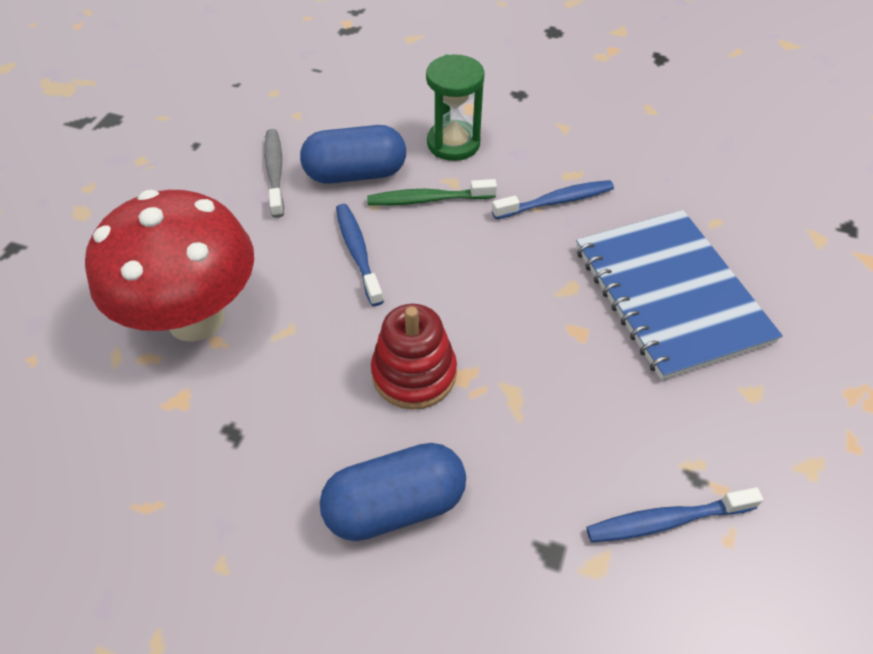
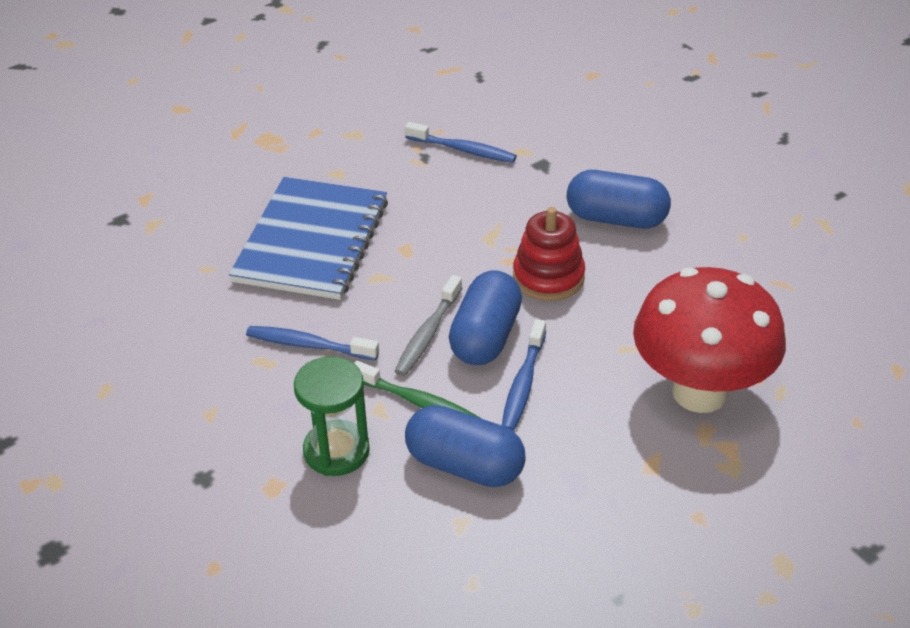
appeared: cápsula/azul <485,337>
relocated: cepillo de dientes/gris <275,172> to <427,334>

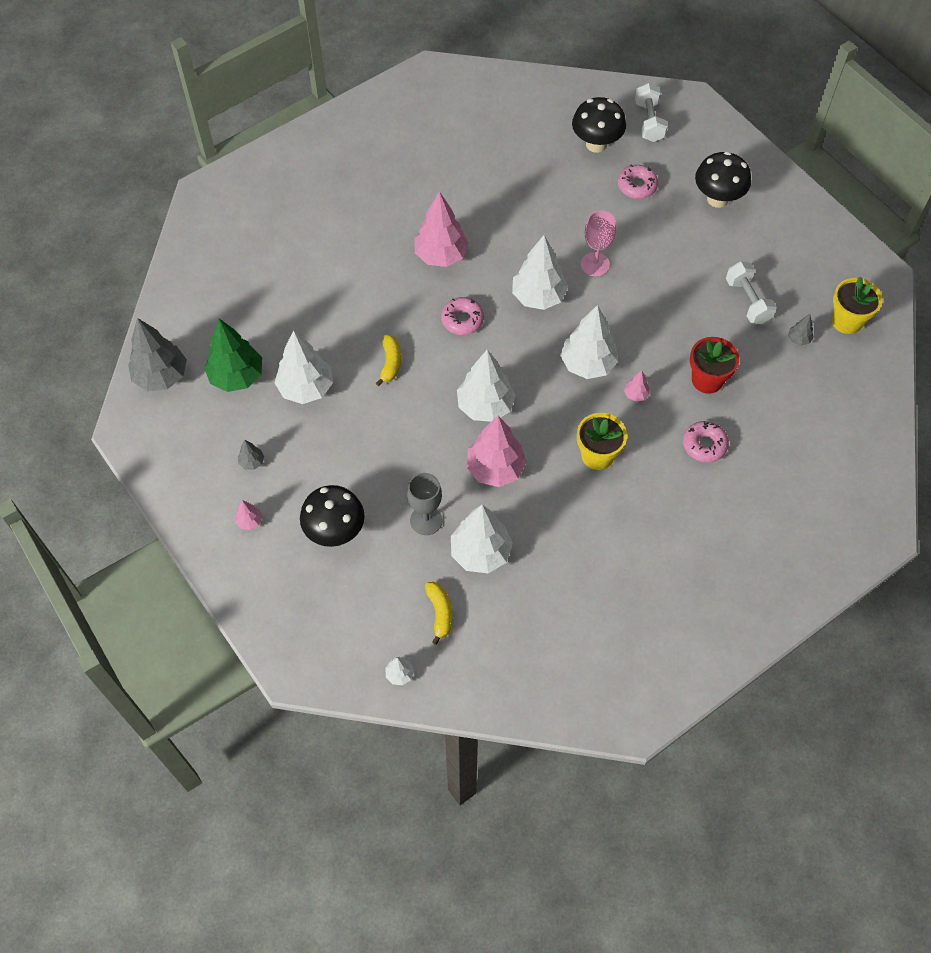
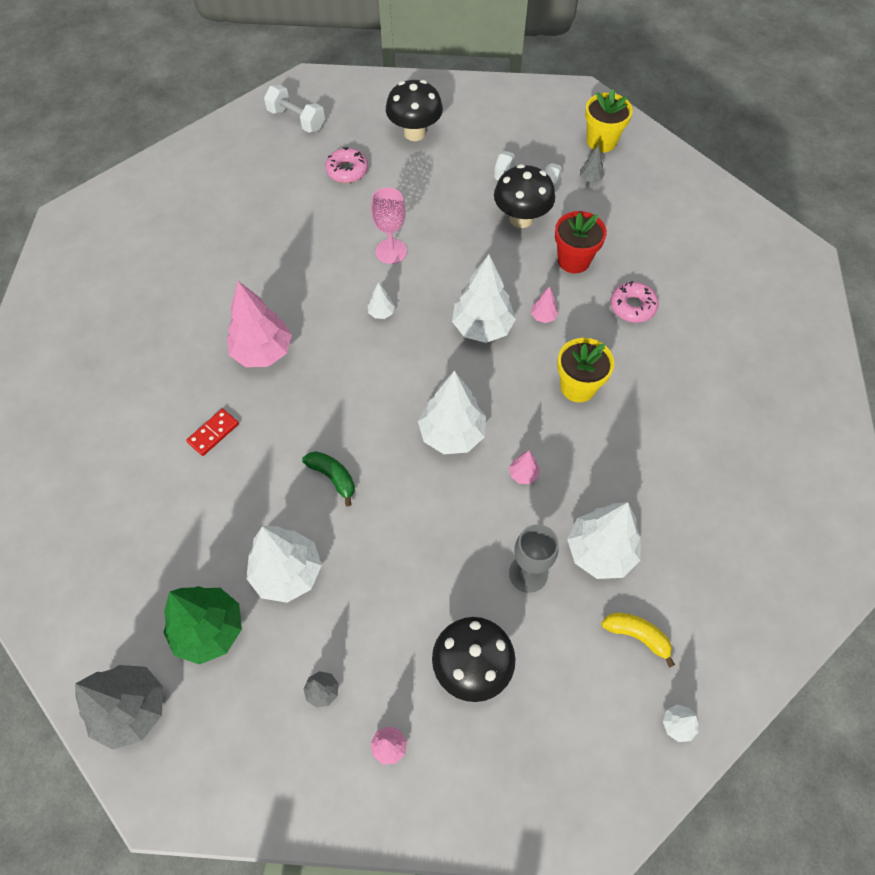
missing: rosquilla/rosa <462,320>
appeared: ficha de dominó/rojo <213,433>
relocated: seta/negro <596,144> to <521,219>
colour: plátano/amarillo <390,363> to plátano/verde <333,477>
size: árbol/blanco <538,297> = <381,313> x0.44; árbol/rosa <495,469> = <523,474> x0.44

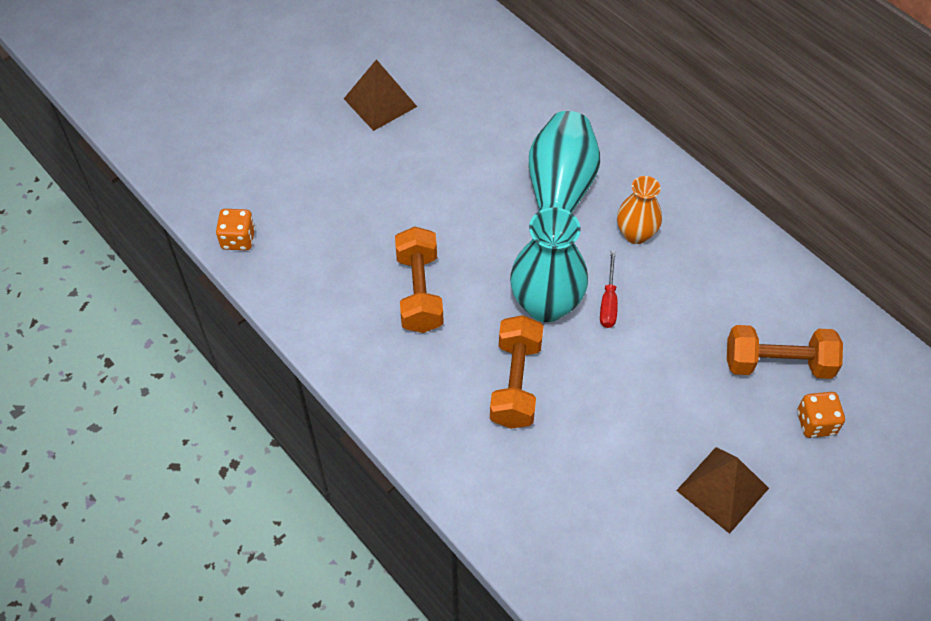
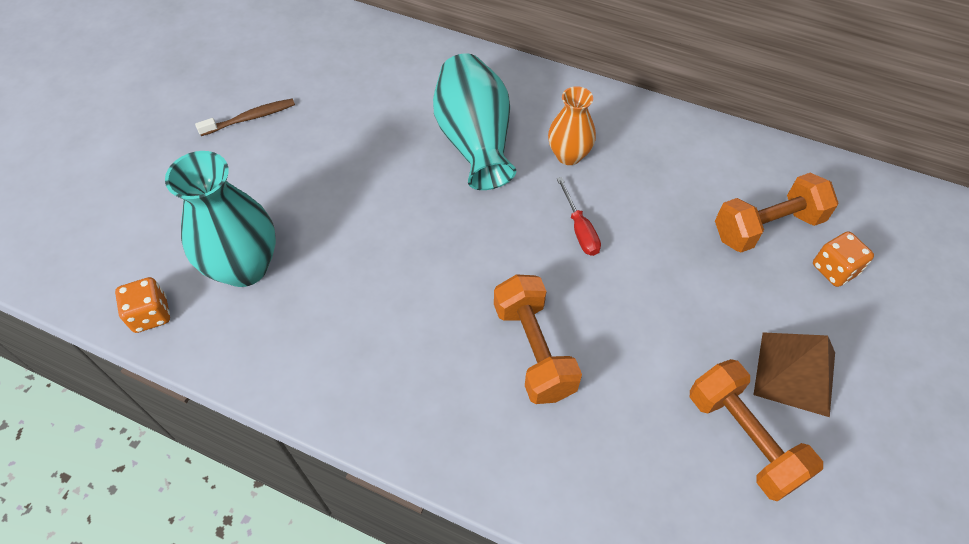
relocated: florero/turquesa <546,304> to <244,267>; mancuerna/naranja <419,292> to <743,438>
exchanged: pirámide/marrón <380,102> to cepillo de dientes/marrón <250,118>

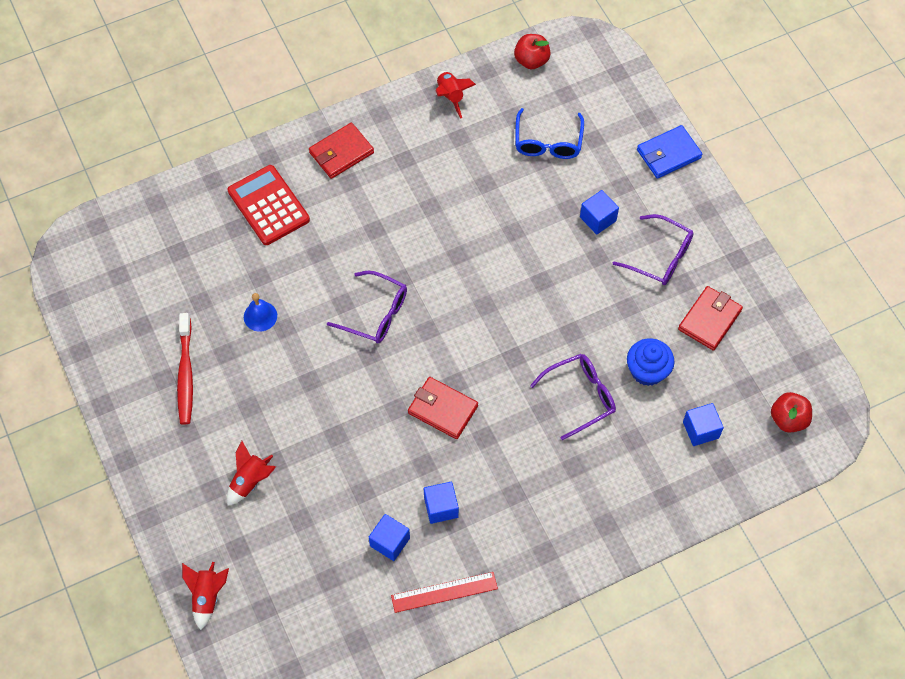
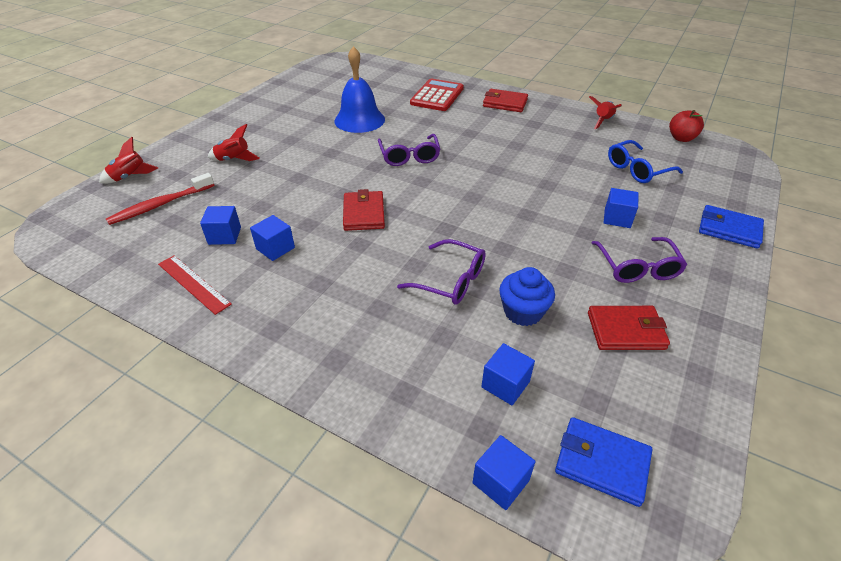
appeared: cubo/azul <500,481>
relocated: cepillo de dientes/rojo <185,374> to <160,205>
exchanged: manzana/rojo <788,419> to cartera/azul <602,463>
size: campana/azul <260,316> = <359,120> x2.01

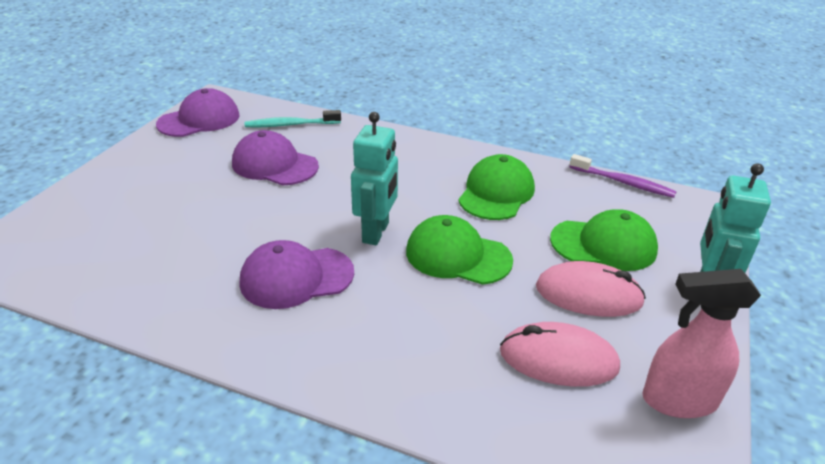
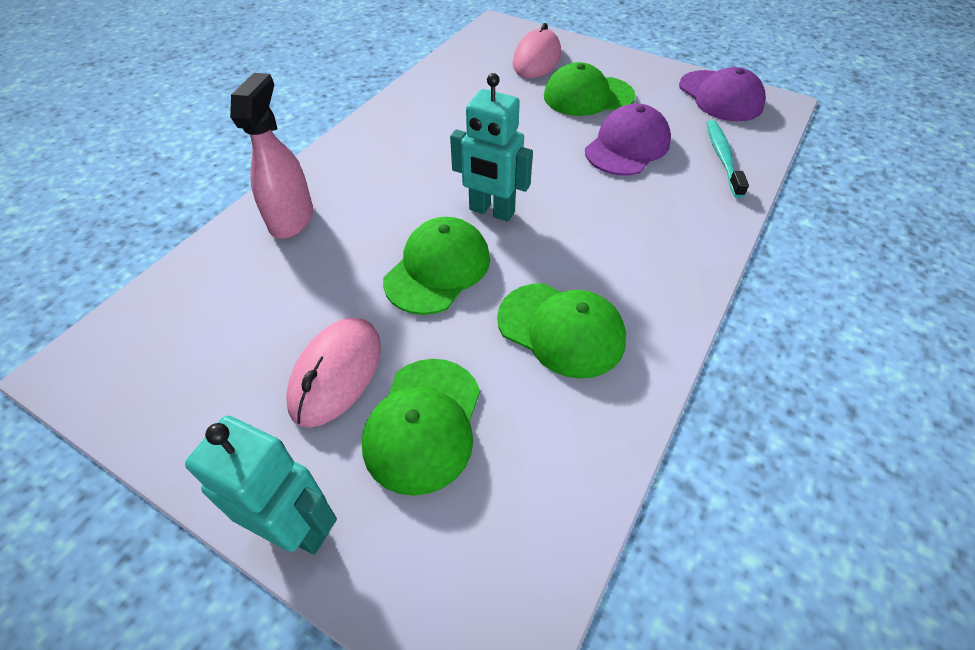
missing: cepillo de dientes/morado <622,182>; gorra/morado <296,277>
appeared: gorra/verde <588,96>
relocated: pulverizador/rosa <678,400> to <292,219>; ratón/rosa <558,360> to <536,59>

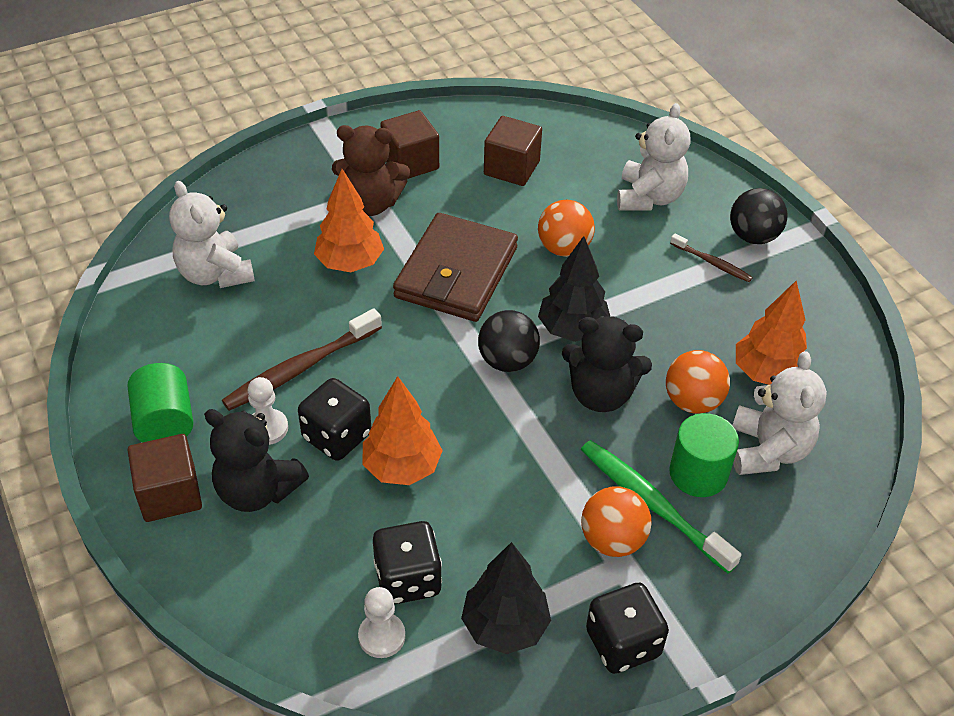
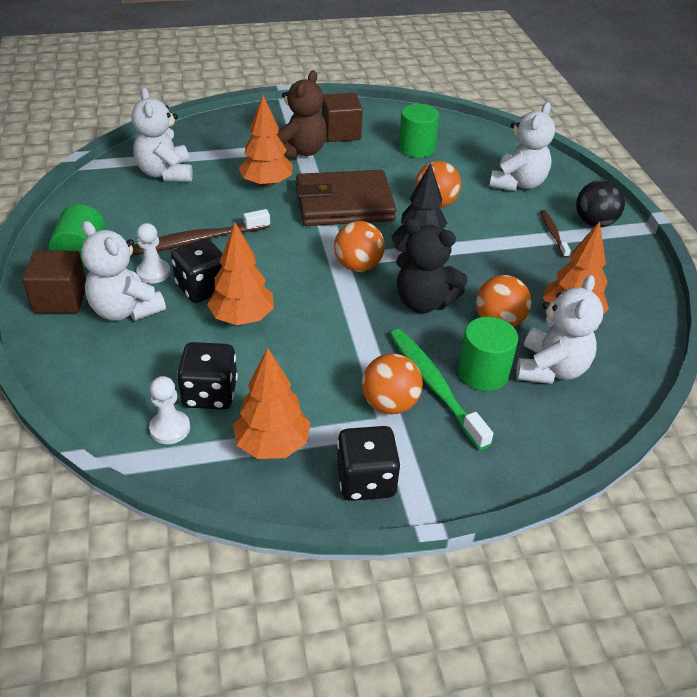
exchanged: cubo/marrón <511,168> to cilindro/verde <416,148>
colour: pelota/negro <507,361> to pelota/naranja <358,266>; osito/negro <257,490> to osito/blanco <125,310>; árbol/negro <505,626> to árbol/naranja <272,445>
spun: osito/marrón <371,204> = <300,152> 90 degrees counterclockwise; cartera/marrón <456,273> = <344,204> 45 degrees clockwise; cepillo de dientes/marrón <712,263> = <553,233> 150 degrees counterclockwise

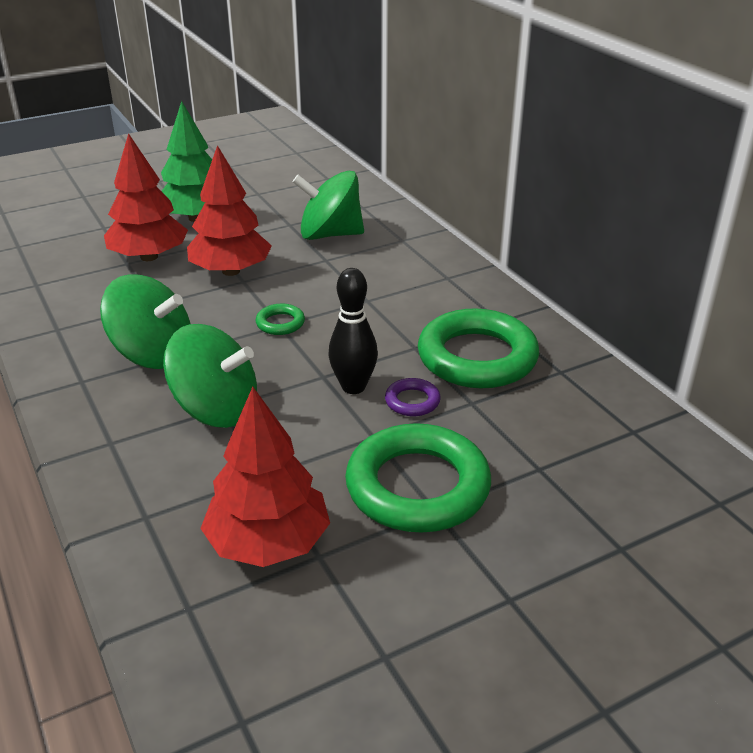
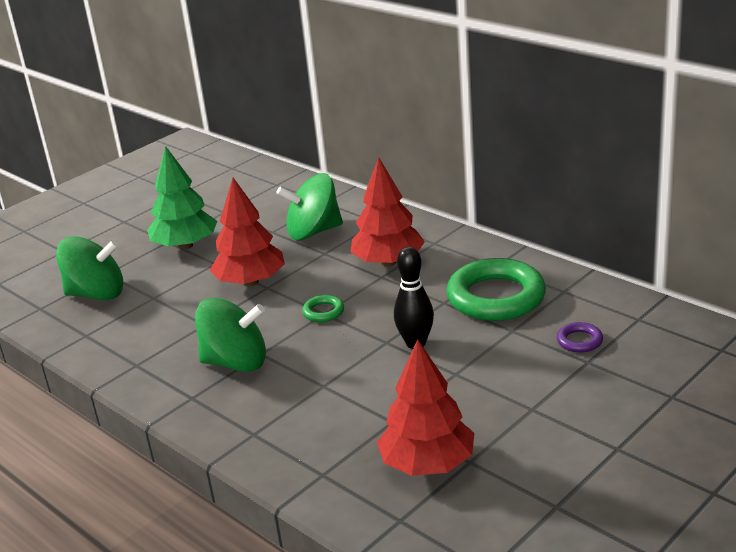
missing: anillo/verde <417,486>
relocated: árbol/rojo <149,257> to <388,262>; peonza/verde <216,410> to <96,294>; anillo/morado <412,401> to <579,341>

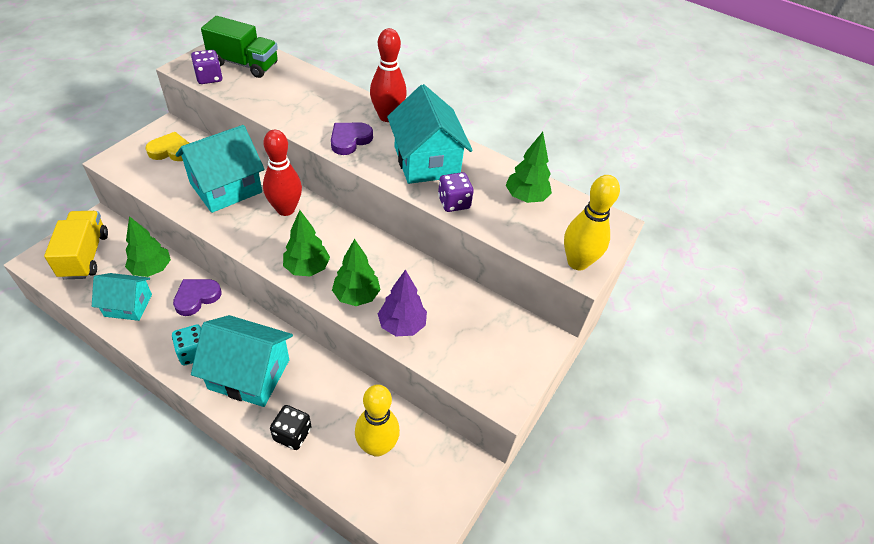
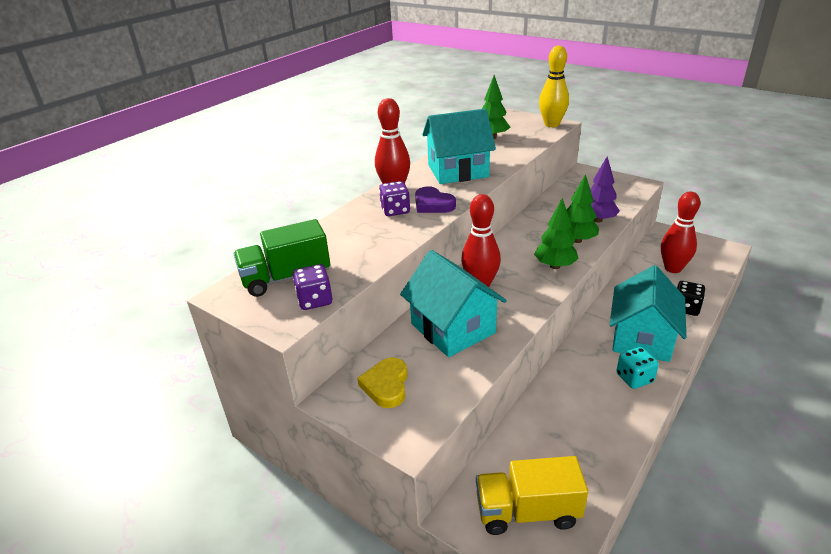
missing: árbol/verde <151,269>; casa/turquesa <128,305>; corazón/morado <196,297>
relocated: dado/morado <454,202> to <395,210>
colour: bolo/amarillo <377,446> to bolo/rojo <673,268>
spun: camión/verde <244,64> = <286,278> 135 degrees counterclockwise

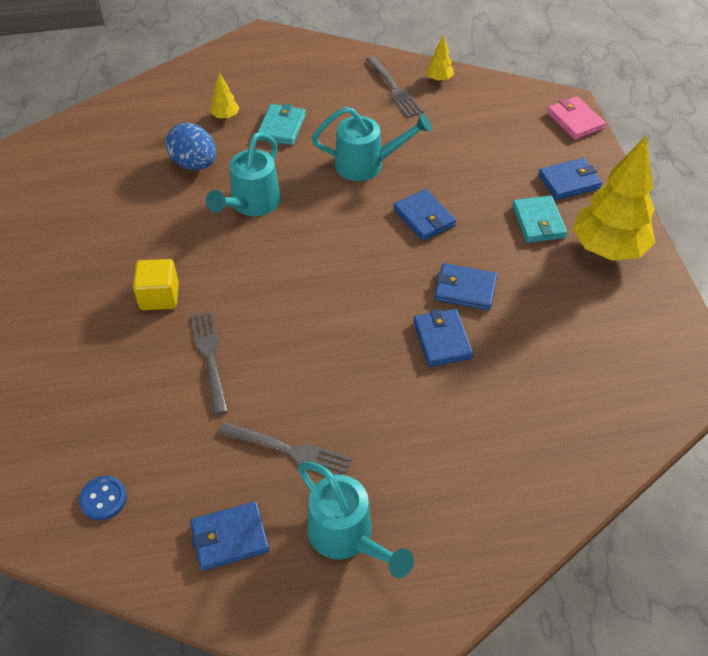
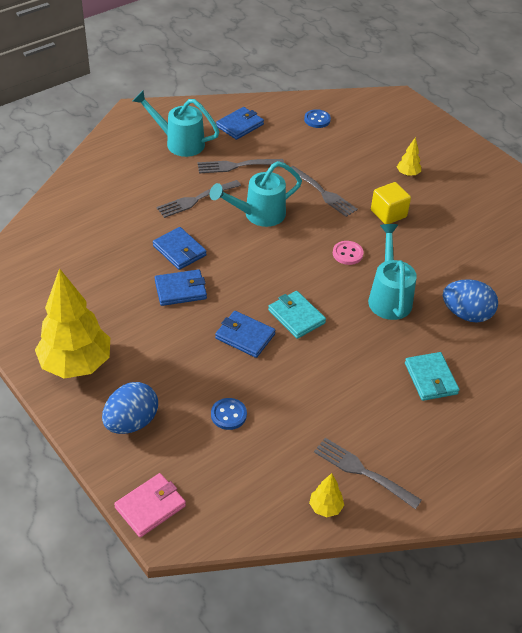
appeared: tenedor/gris <196,199>; botón/rosa <347,254>; botón/azul <228,415>
relocated: árbol/amarillo <225,116> to <407,174>; regadera/turquesa <367,164> to <259,215>; cartera/turquesa <538,222> to <296,317>
exchanged: cartera/azul <569,181> to huevo/azul <131,422>
spun: cartera/rosa <575,121> = <150,507> 75 degrees counterclockwise

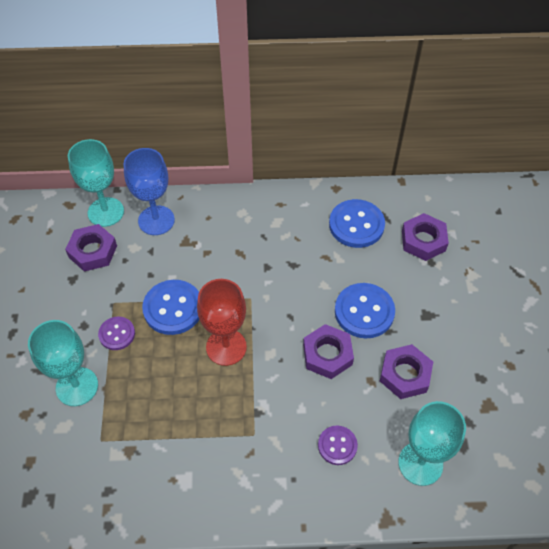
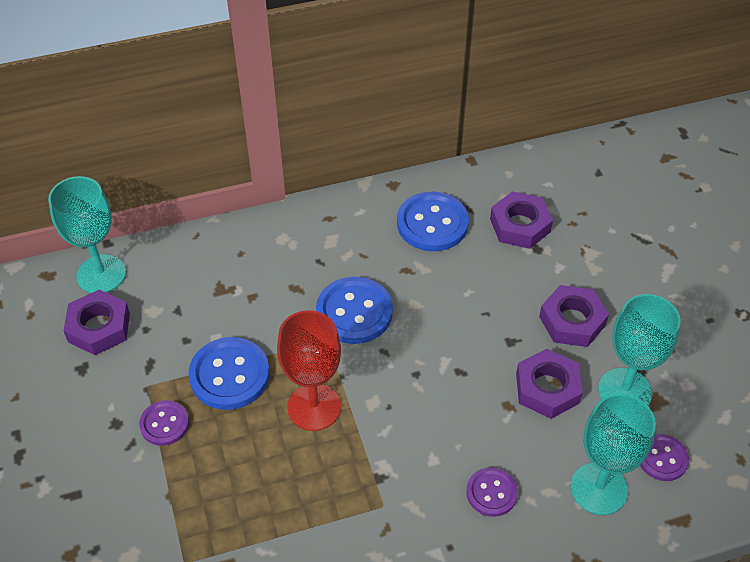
missing: copa/azul <156,220>
appeared: botón/morado <662,458>
relocated: botón/azul <364,312> to <354,312>; copa/turquesa <77,386> to <624,391>; tuerca/morado <327,355> to <572,321>

